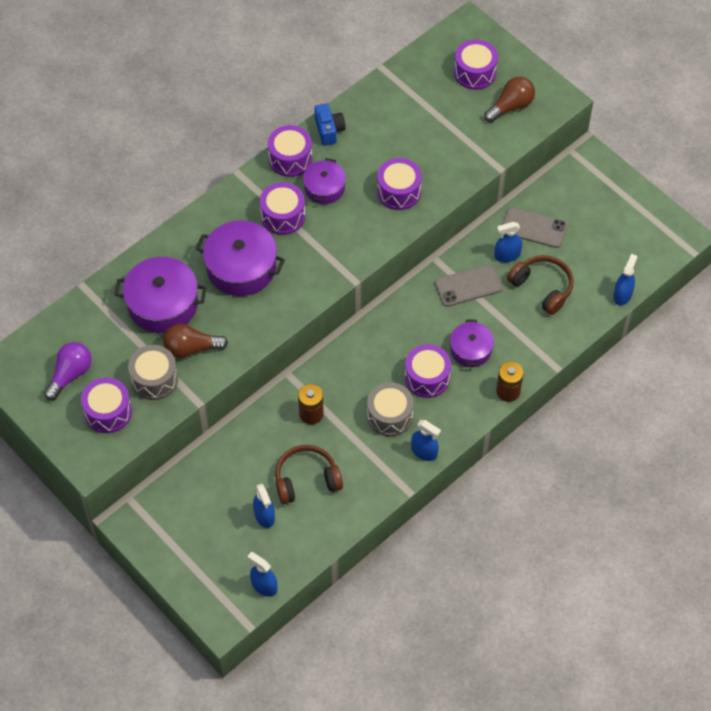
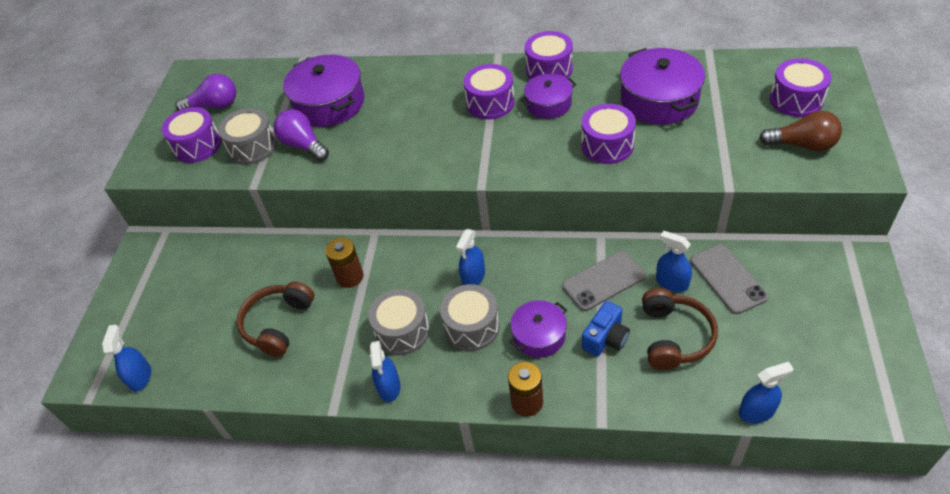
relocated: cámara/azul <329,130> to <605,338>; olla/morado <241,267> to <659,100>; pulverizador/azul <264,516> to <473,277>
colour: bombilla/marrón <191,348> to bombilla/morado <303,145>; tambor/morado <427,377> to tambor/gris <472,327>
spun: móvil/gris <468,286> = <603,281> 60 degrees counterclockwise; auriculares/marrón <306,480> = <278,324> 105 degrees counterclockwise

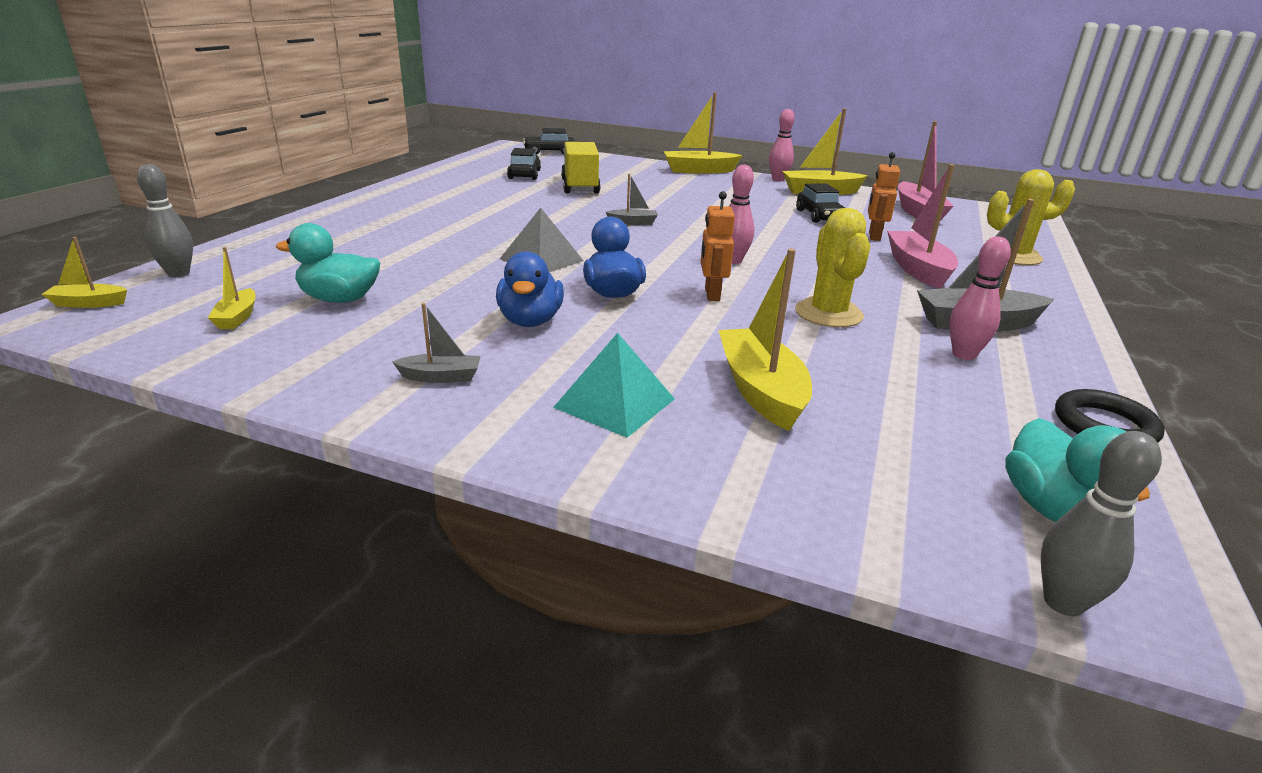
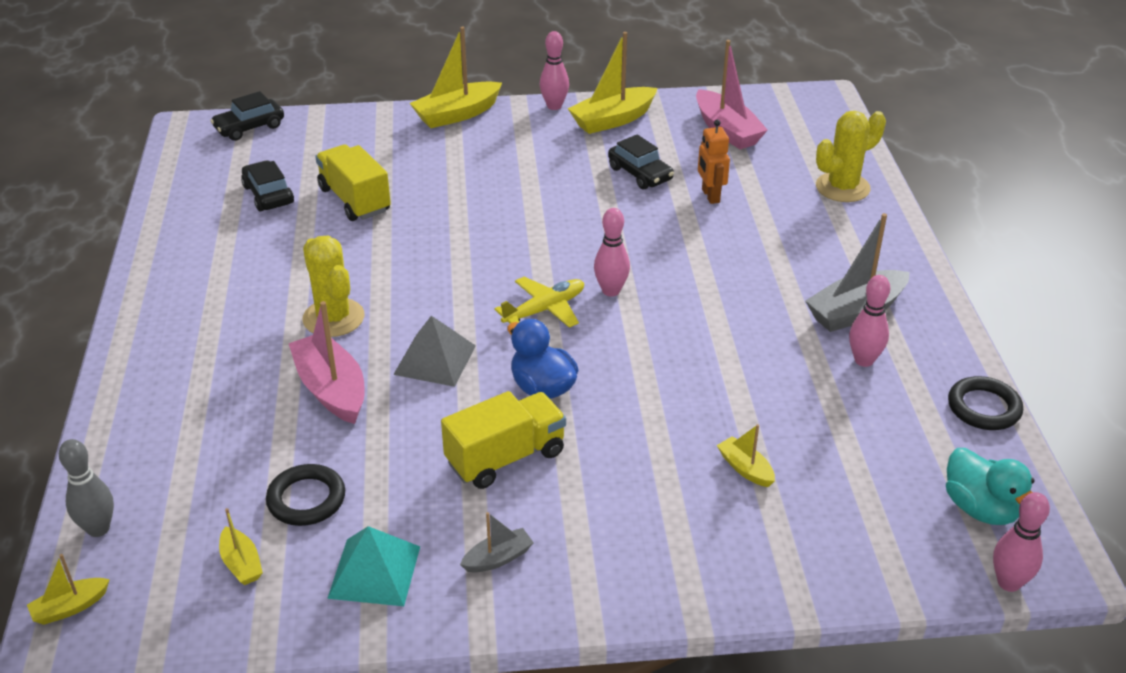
missing: barco/gris <633,222>; robot/naranja <711,294>
appeared: avión/amarillo <545,309>
relocated: barco/rosa <918,269> to <331,389>; cactus/amarillo <828,314> to <333,318>; pirámide/turquesa <615,403> to <374,571>
exchanged: pato/turquesa <339,299> to anillo/negro <306,499>; pato/azul <530,321> to camión/amarillo <505,458>
colour: bolo/gris <1063,602> to bolo/rosa <1008,582>
size: barco/amarillo <761,391> = <745,468> x0.52

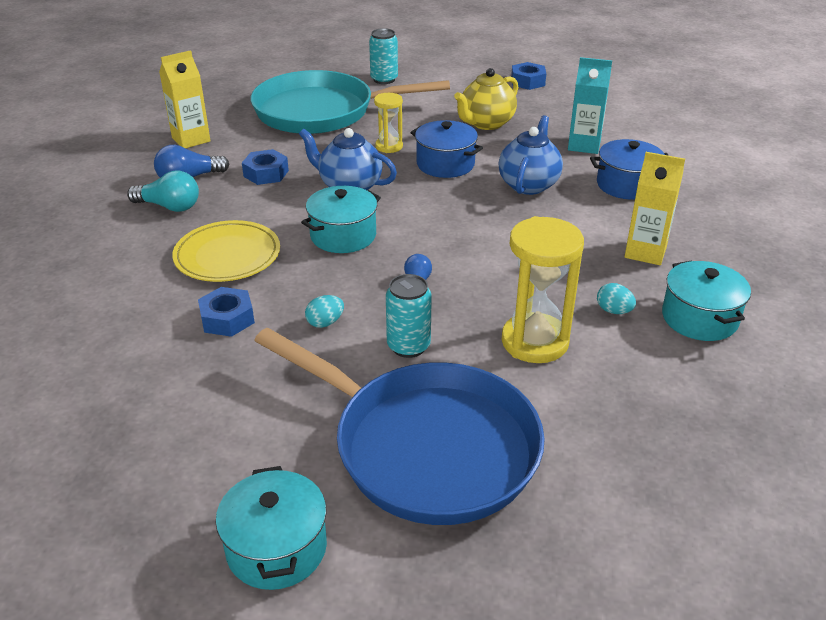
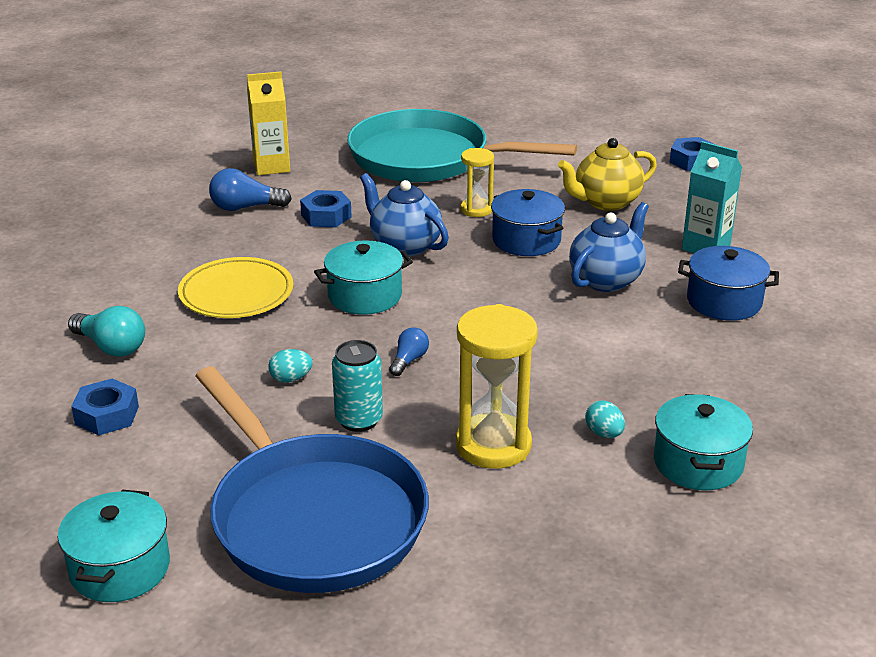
missing: lata/turquesa <384,79>; cartón de leche/amarillo <645,252>
relocated: bombilla/turquesa <169,206> to <111,347>; tuerca/azul <227,319> to <107,415>

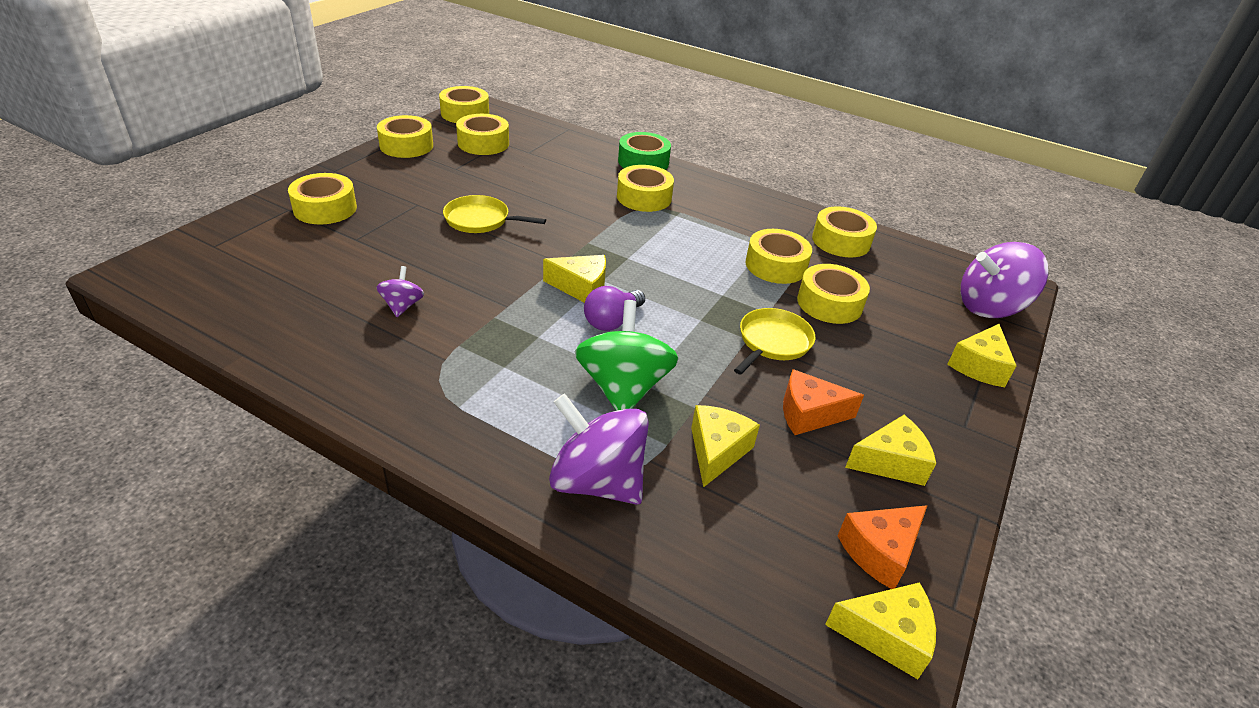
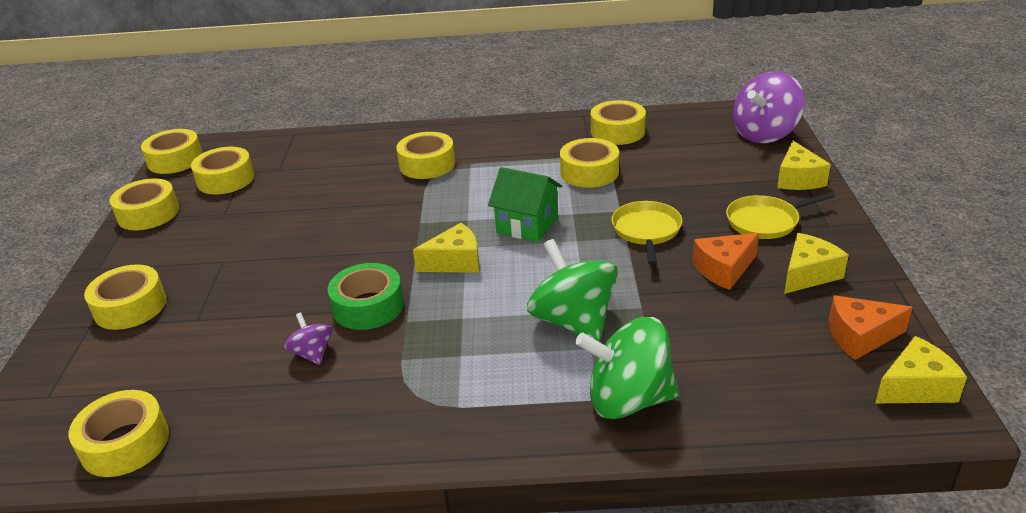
missing: bombilla/morado <612,321>; queso/amarillo <717,451>
appeared: casa/verde <527,225>
relocated: cinta adhesiva/verde <643,162> to <368,306>; sartén/amarillo <480,220> to <765,221>; cinta adhesiva/amarillo <829,303> to <125,443>
colour: peonza/morado <597,481> to peonza/verde <628,399>
spun: queso/naranja <880,551> = <860,336> 60 degrees clockwise

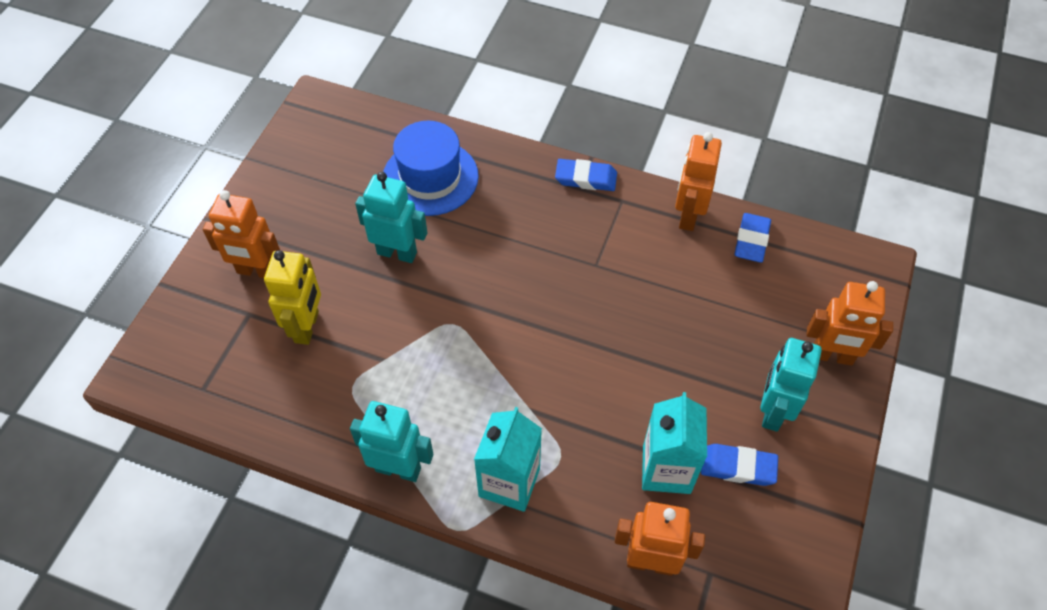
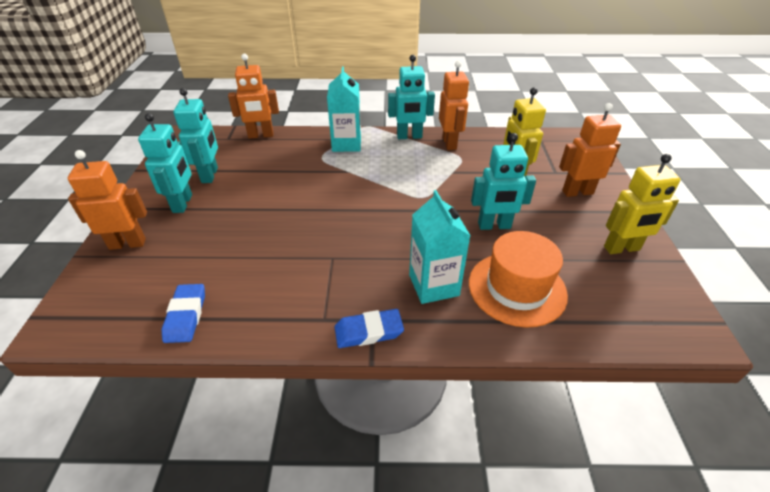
appeared: robot/amarillo <622,248>
relocated: robot/naranja <688,215> to <449,143>; cartón de leche/turquesa <666,469> to <434,285>
exchanged: goma de borrar/azul <738,467> to robot/turquesa <210,175>
colour: sombrero/azul <430,177> to sombrero/naranja <517,288>

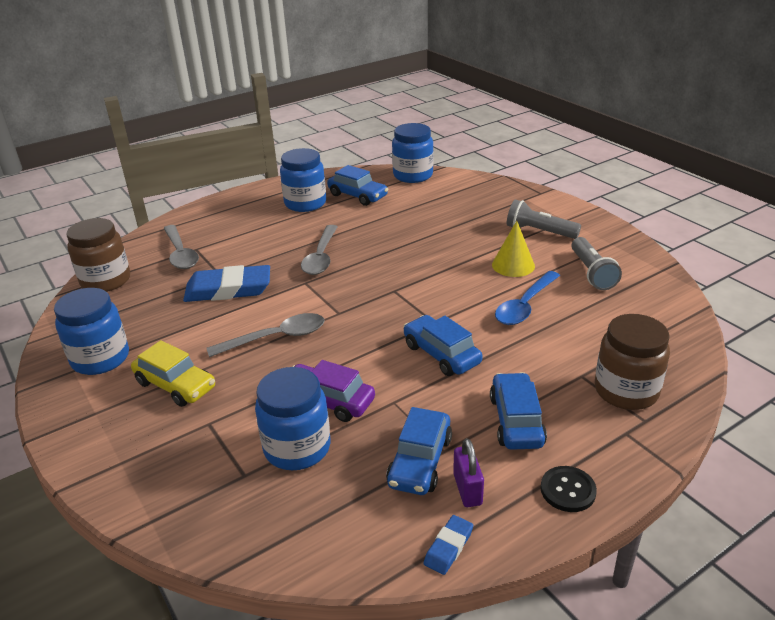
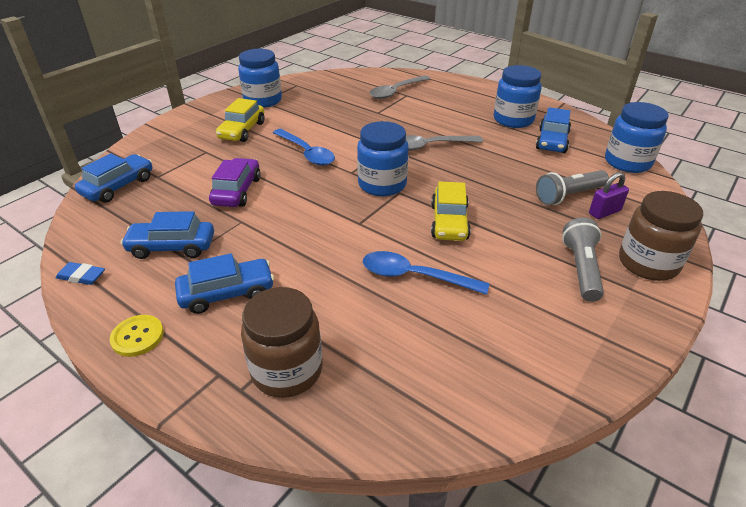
missing: cono/amarillo <513,265>; goma de borrar/azul <228,289>
appeared: coche/amarillo <449,222>
relocated: tarro/marrón <106,281> to <648,263>; lámpara de mano/gris <591,273> to <568,196>; coche/azul <441,354> to <118,186>; tarro/azul <297,448> to <382,184>; candado/morado <467,489> to <604,212>
colour: cuchara/gris <276,338> to cuchara/azul <306,153>; botón/negro <568,490> to botón/amarillo <137,337>

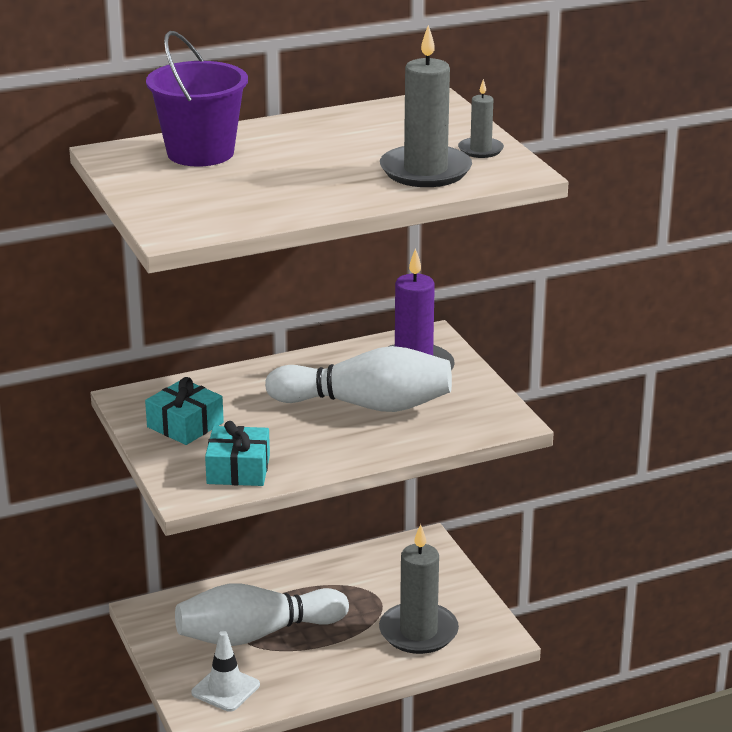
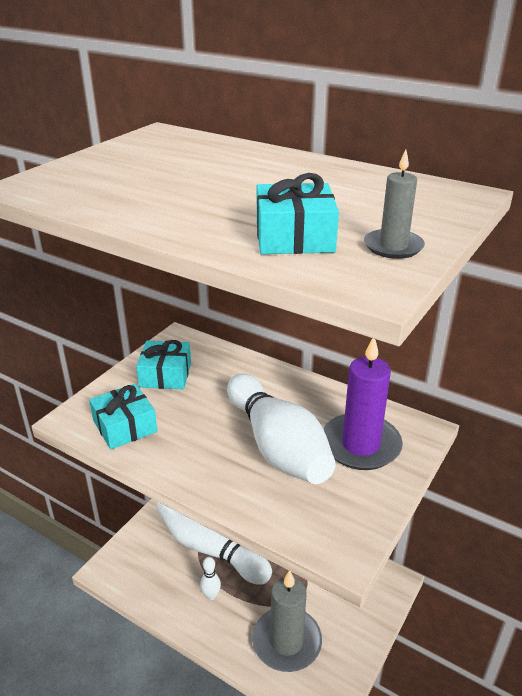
missing: balde/morado <200,153>; cono de tráfico/blanco <225,689>
appeared: bolo/blanco <211,595>
exchanged: vela/gris <425,171> to regalo/turquesa <294,237>

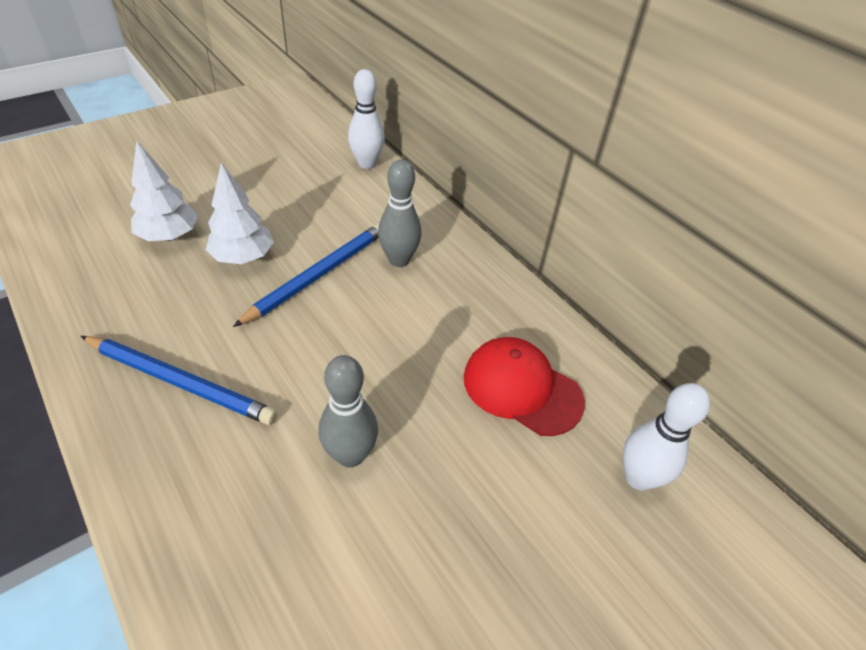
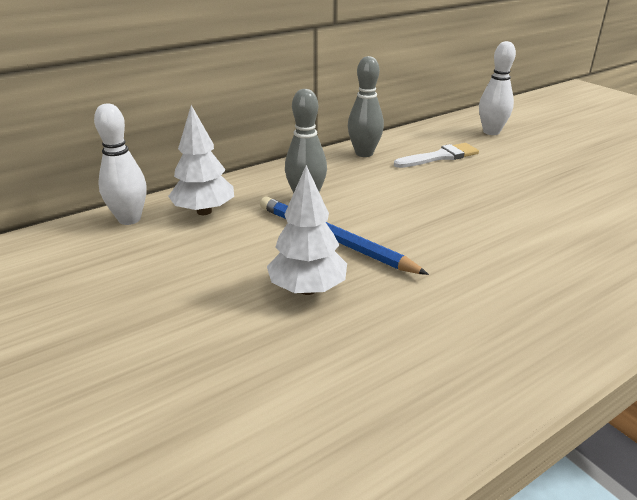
missing: lápiz/azul <180,381>
relocated: árbol/blanco <169,236> to <204,211>; bolo/gris <350,455> to <364,153>
exchanged: gorra/rojo <521,388> to pincel/blanco <440,157>

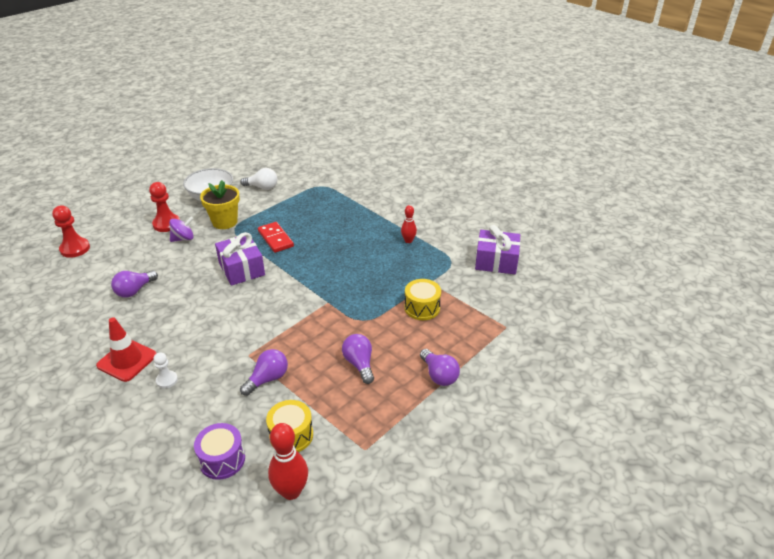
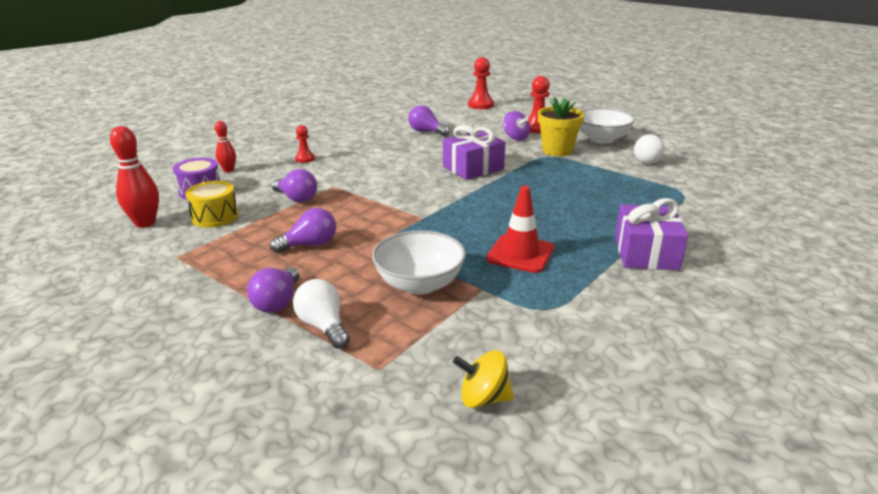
missing: ficha de dominó/rojo <275,239>
appeared: bombilla/blanco <323,326>; peonza/amarillo <483,398>
relocated: bolo/rojo <408,241> to <228,170>; regalo/morado <496,261> to <646,253>; cono de tráfico/rojo <127,360> to <520,254>
exchanged: tambor/amarillo <422,308> to cuenco/blanco <419,284>
colour: peón/blanco <167,380> to peón/rojo <305,159>
spun: bombilla/morado <439,375> = <277,302> 45 degrees counterclockwise

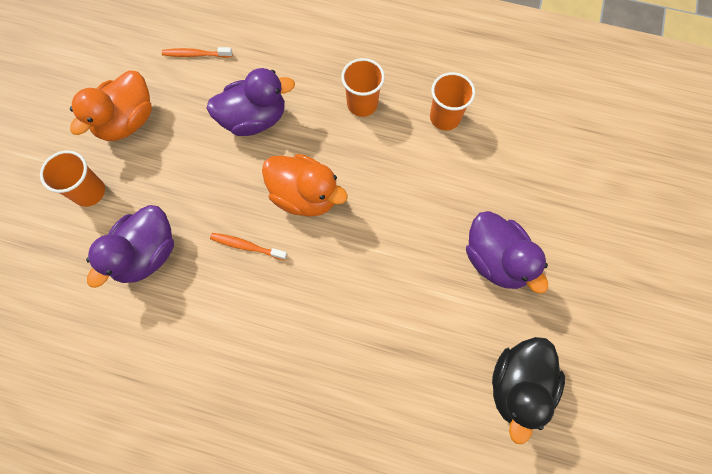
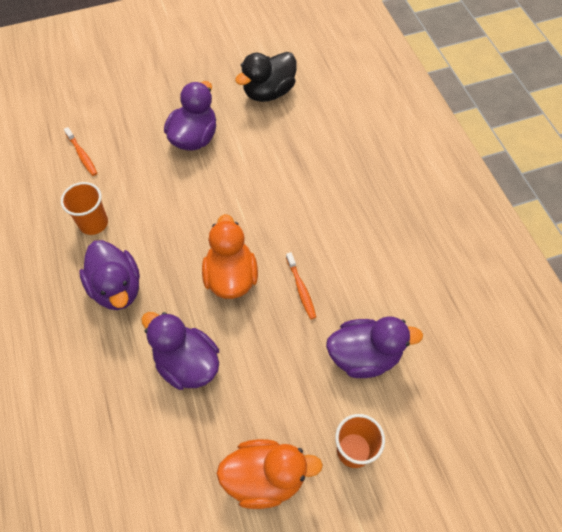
relocated: cepillo de dientes/naranja <195,54> to <82,155>
exchanged: vaso/naranja <362,104> to pato/morado <117,288>
spun: pato/negro <518,386> = <268,92> 150 degrees clockwise

